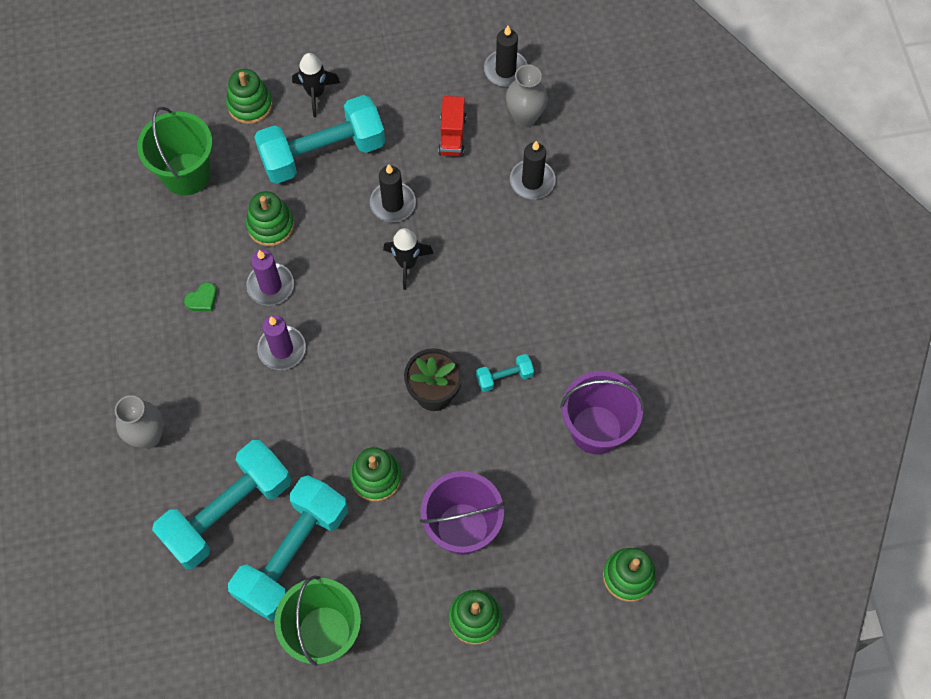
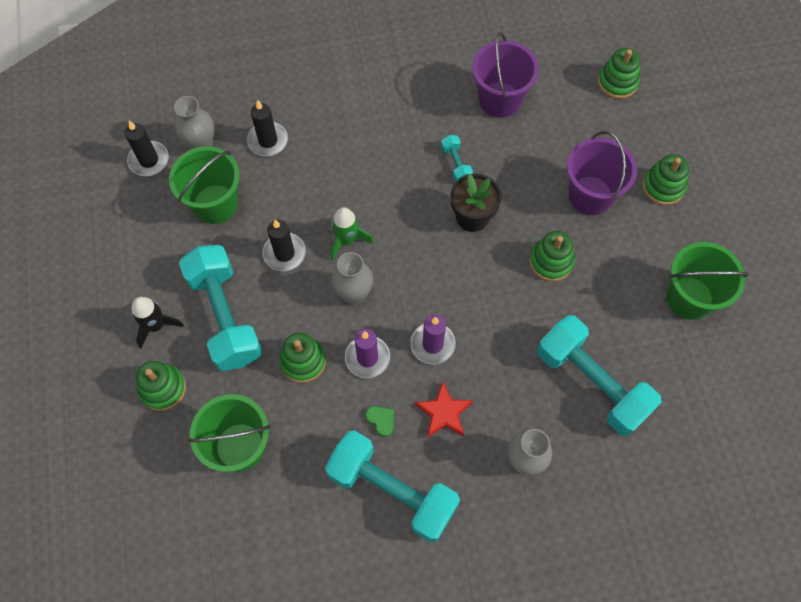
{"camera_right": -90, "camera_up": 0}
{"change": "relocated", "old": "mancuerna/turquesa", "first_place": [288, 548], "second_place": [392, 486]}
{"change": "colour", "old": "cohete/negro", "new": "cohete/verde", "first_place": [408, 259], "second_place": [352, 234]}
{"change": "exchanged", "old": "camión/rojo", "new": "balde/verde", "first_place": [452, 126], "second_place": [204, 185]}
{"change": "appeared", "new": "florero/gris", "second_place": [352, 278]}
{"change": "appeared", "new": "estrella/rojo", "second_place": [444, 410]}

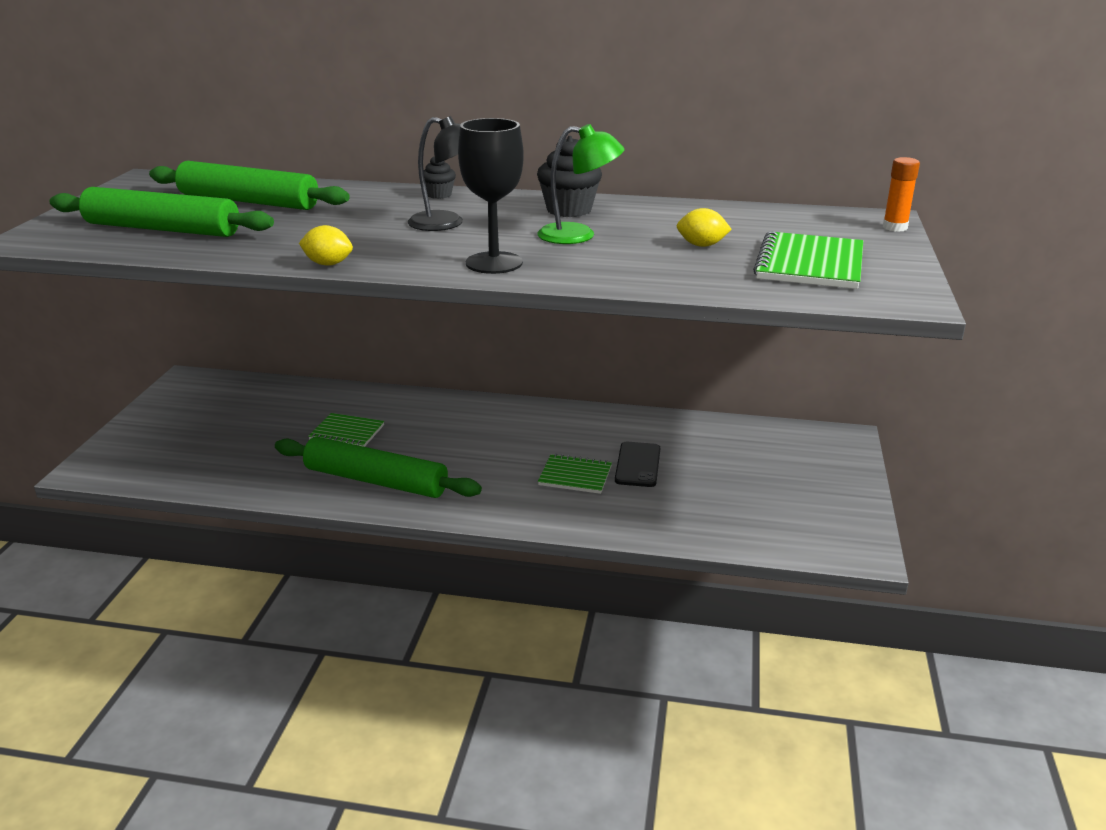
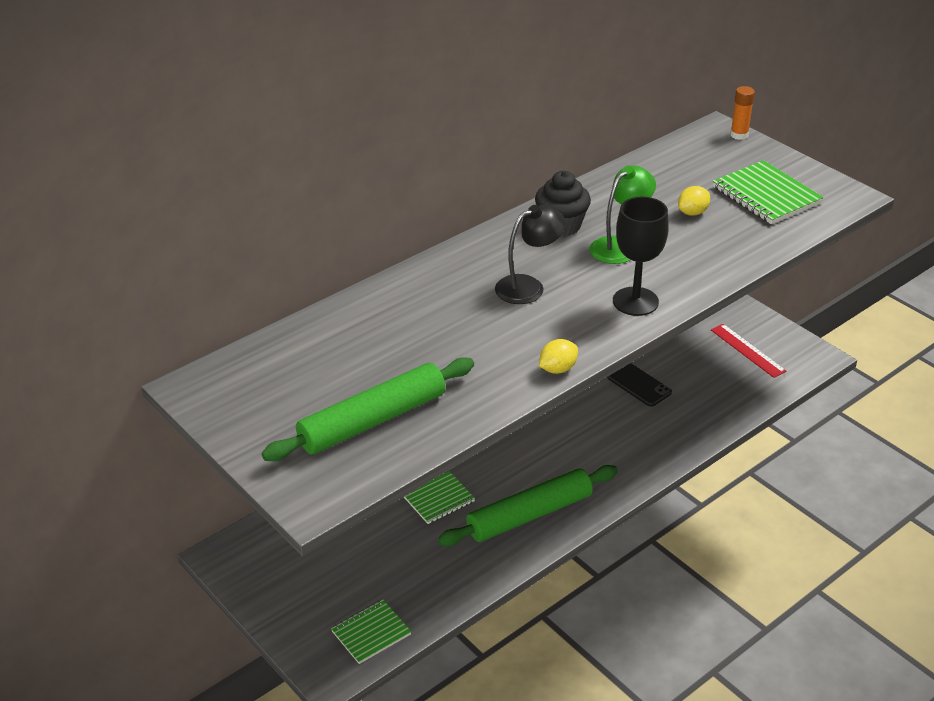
{"camera_right": -50, "camera_up": 10}
{"change": "missing", "old": "rodillo/verde", "first_place": [249, 185]}
{"change": "missing", "old": "magdalena/negro", "first_place": [440, 178]}
{"change": "relocated", "old": "cuaderno/verde", "first_place": [575, 474], "second_place": [371, 632]}
{"change": "appeared", "new": "regla/rojo", "second_place": [749, 351]}

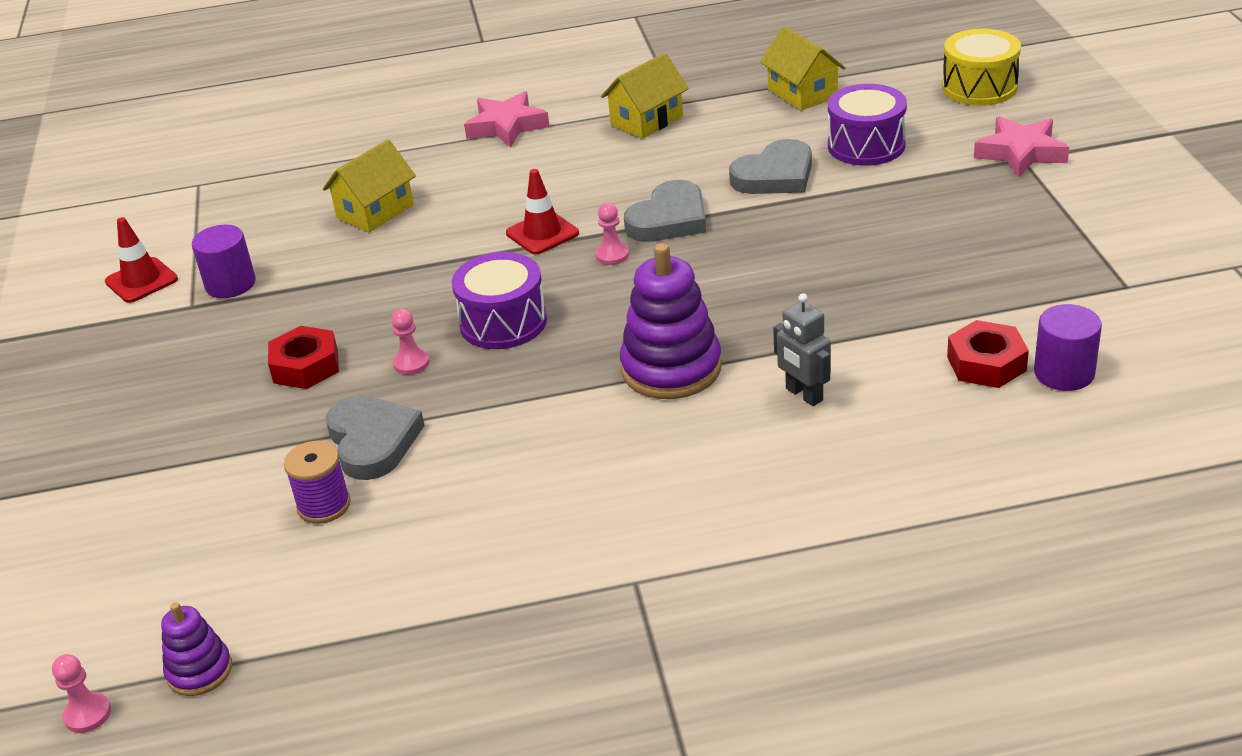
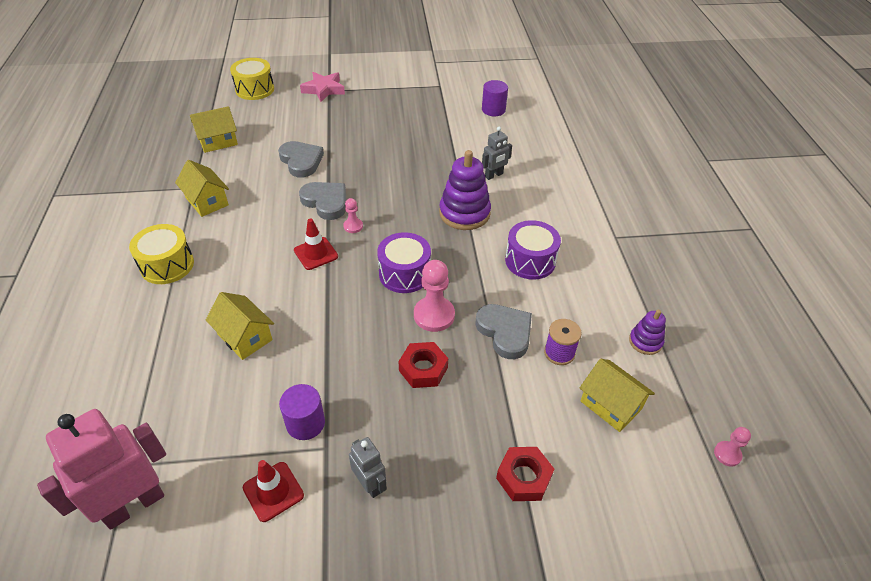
{"camera_right": -90, "camera_up": 10}
{"change": "relocated", "old": "juguete apilable/morado", "first_place": [196, 649], "second_place": [647, 332]}
{"change": "spun", "old": "corazón/gris", "first_place": [375, 437], "second_place": [504, 331], "degrees": 75}
{"change": "size", "old": "peón/rosa", "first_place": [410, 342], "second_place": [434, 296], "factor": 1.88}
{"change": "exchanged", "old": "estrella/rosa", "new": "tambor/amarillo", "first_place": [507, 119], "second_place": [161, 254]}
{"change": "relocated", "old": "tambor/morado", "first_place": [867, 125], "second_place": [533, 250]}
{"change": "relocated", "old": "tuerca/rojo", "first_place": [988, 354], "second_place": [525, 474]}
{"change": "appeared", "new": "robot/rosa", "second_place": [101, 469]}
{"change": "appeared", "new": "robot/gris", "second_place": [368, 467]}
{"change": "appeared", "new": "casa/amarillo", "second_place": [617, 395]}

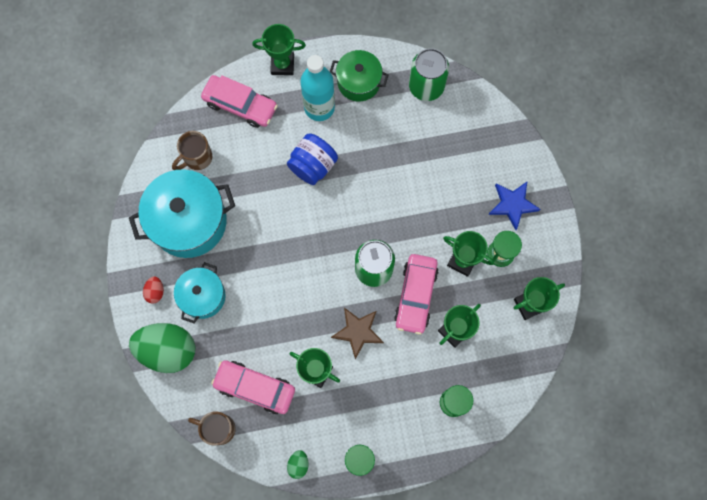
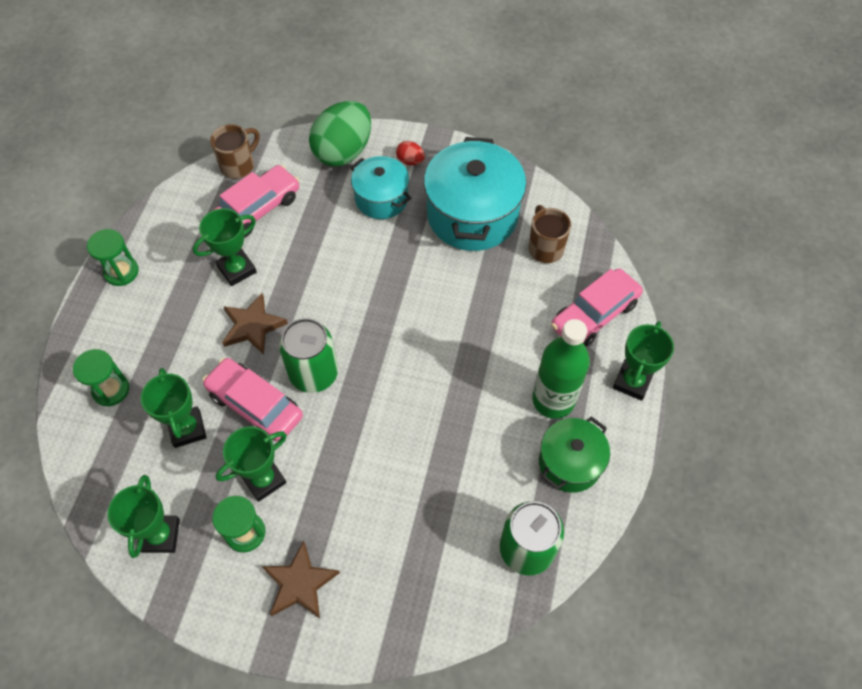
{"camera_right": 115, "camera_up": -15}
{"change": "missing", "old": "tarro/azul", "first_place": [312, 159]}
{"change": "missing", "old": "huevo/verde", "first_place": [297, 464]}
{"change": "colour", "old": "botella/turquesa", "new": "botella/verde", "first_place": [317, 88], "second_place": [561, 369]}
{"change": "colour", "old": "estrella/azul", "new": "estrella/marrón", "first_place": [515, 206], "second_place": [301, 579]}

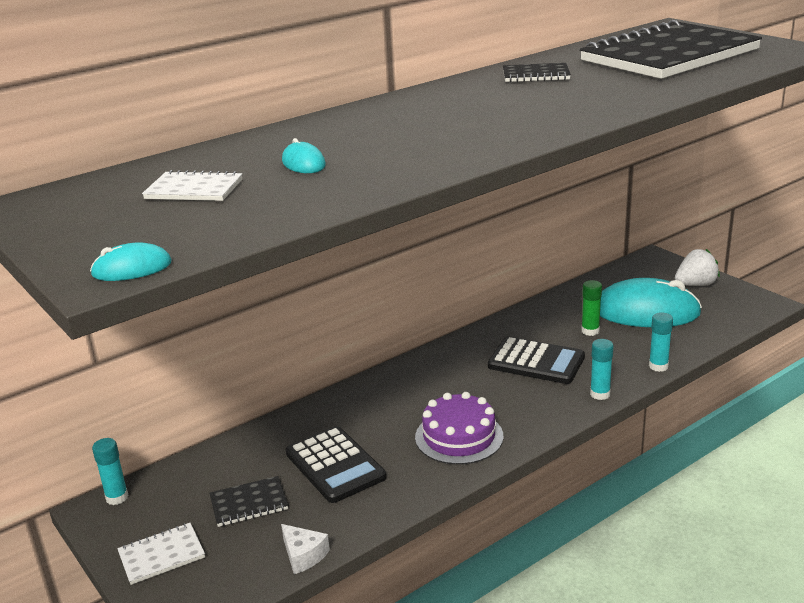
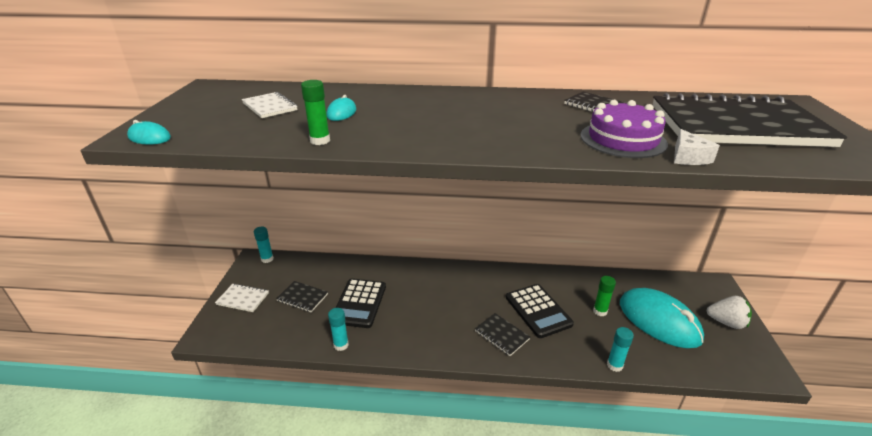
{"camera_right": 40, "camera_up": 5}
{"change": "relocated", "old": "queso/blanco", "first_place": [305, 549], "second_place": [697, 147]}
{"change": "relocated", "old": "tarta/morado", "first_place": [459, 428], "second_place": [624, 129]}
{"change": "relocated", "old": "barra de pegamento/turquesa", "first_place": [602, 369], "second_place": [338, 329]}
{"change": "appeared", "new": "barra de pegamento/verde", "second_place": [315, 112]}
{"change": "appeared", "new": "cuaderno/negro", "second_place": [502, 334]}

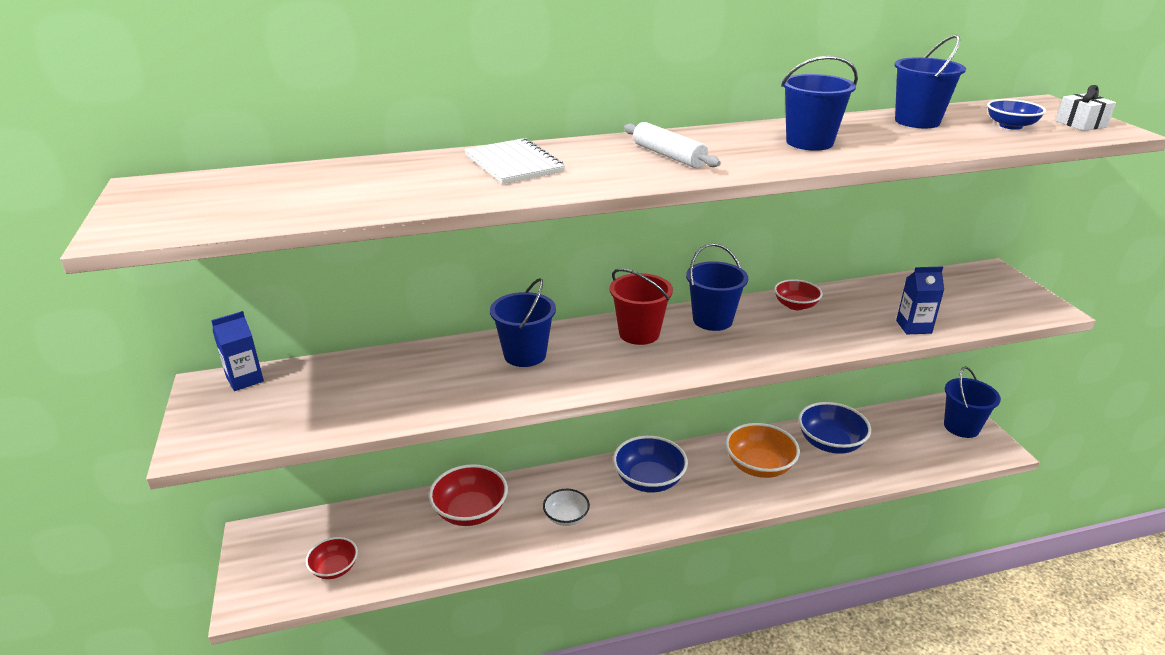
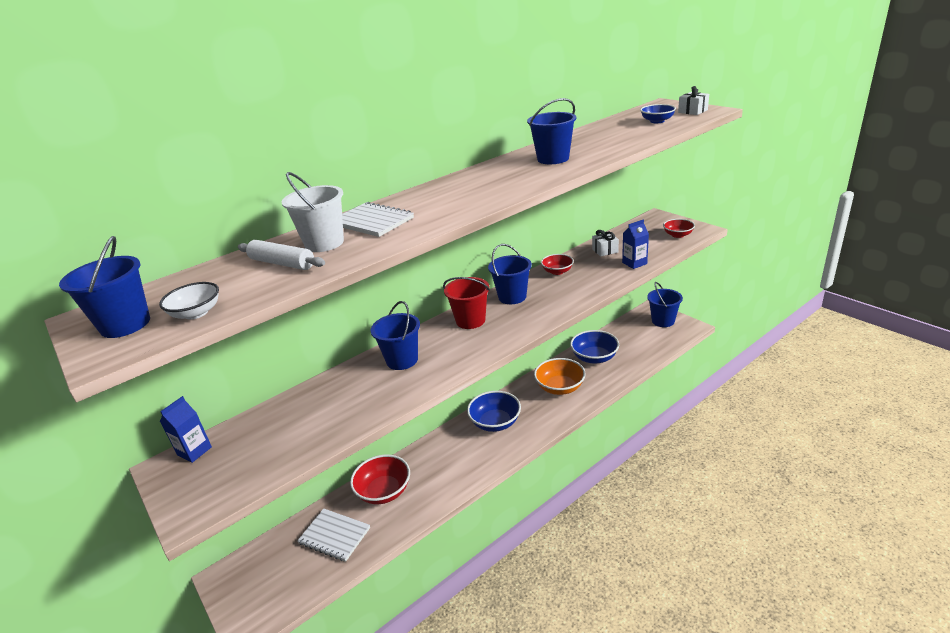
{"camera_right": -20, "camera_up": 0}
{"change": "relocated", "old": "cuenco/rojo", "first_place": [332, 558], "second_place": [679, 228]}
{"change": "relocated", "old": "cuenco/blanco", "first_place": [566, 507], "second_place": [189, 301]}
{"change": "relocated", "old": "rodillo/blanco", "first_place": [672, 145], "second_place": [281, 255]}
{"change": "relocated", "old": "balde/azul", "first_place": [930, 81], "second_place": [104, 287]}
{"change": "appeared", "new": "balde/blanco", "second_place": [313, 212]}
{"change": "appeared", "new": "cuaderno/blanco", "second_place": [333, 535]}
{"change": "appeared", "new": "regalo/blanco", "second_place": [605, 243]}

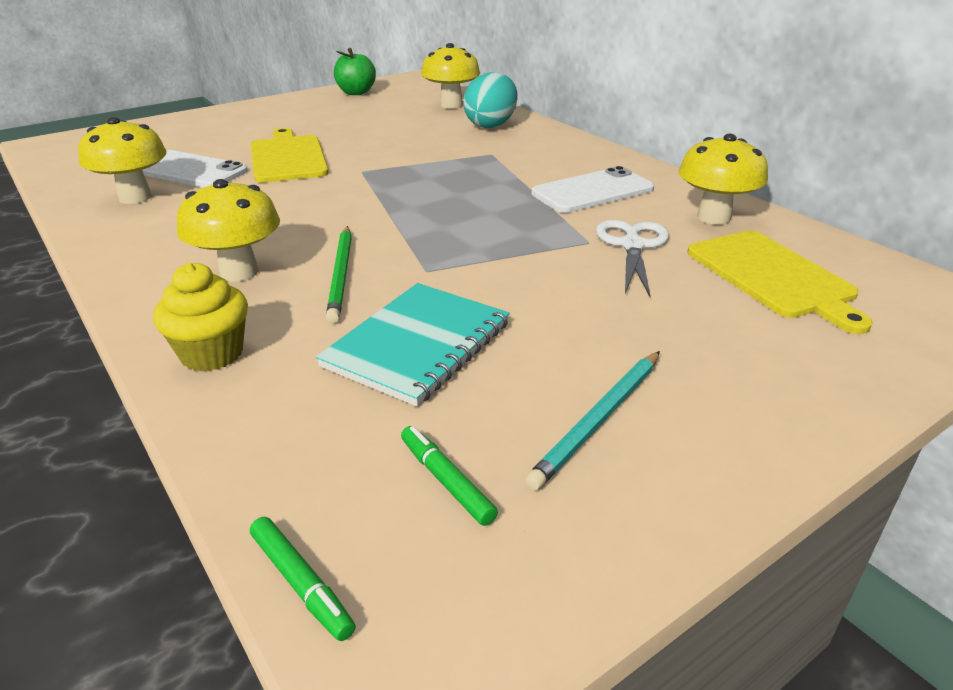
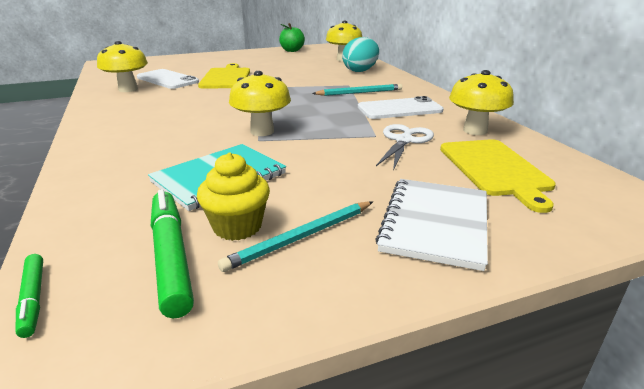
{"camera_right": 15, "camera_up": -5}
{"change": "relocated", "old": "magdalena/amarillo", "first_place": [200, 317], "second_place": [233, 196]}
{"change": "relocated", "old": "seta/amarillo", "first_place": [228, 230], "second_place": [260, 103]}
{"change": "missing", "old": "lápiz/verde", "first_place": [339, 274]}
{"change": "size", "old": "rotulador/verde", "first_place": [449, 476], "second_place": [172, 253], "factor": 1.83}
{"change": "appeared", "new": "lápiz/turquesa", "second_place": [357, 90]}
{"change": "appeared", "new": "cuaderno/blanco", "second_place": [431, 225]}

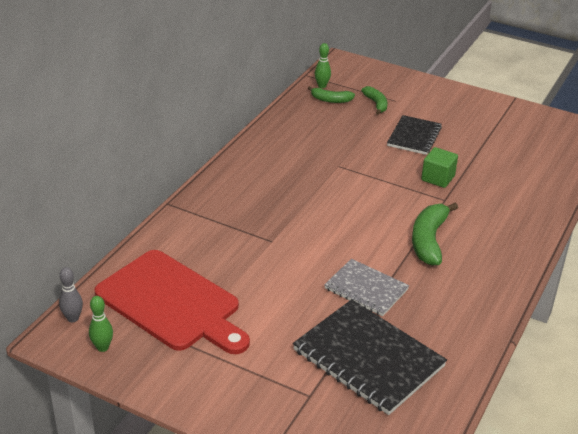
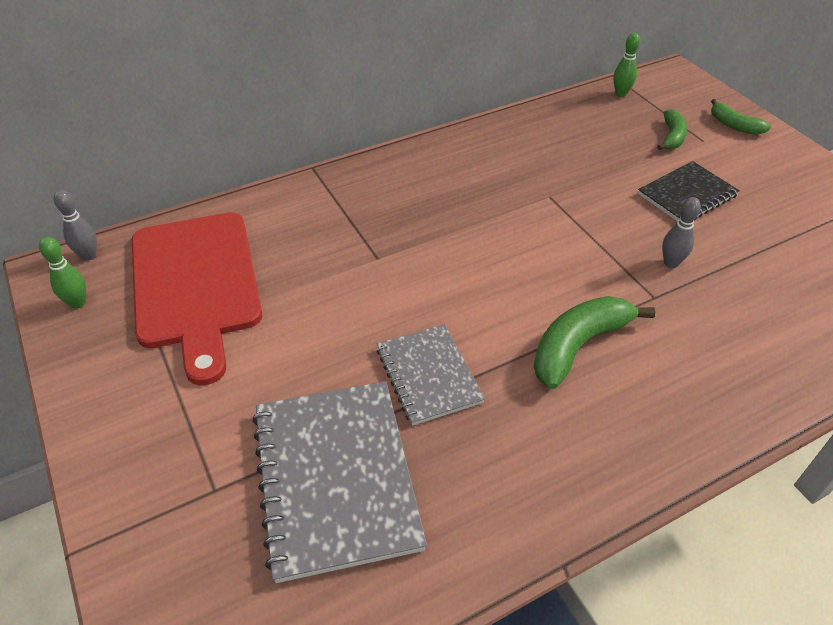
{"camera_right": 35, "camera_up": 10}
{"change": "colour", "old": "cuaderno/negro", "new": "cuaderno/gris", "first_place": [370, 357], "second_place": [339, 482]}
{"change": "relocated", "old": "plátano/verde", "first_place": [331, 94], "second_place": [741, 117]}
{"change": "exchanged", "old": "cubo/verde", "new": "bolo/gris", "first_place": [439, 167], "second_place": [681, 232]}

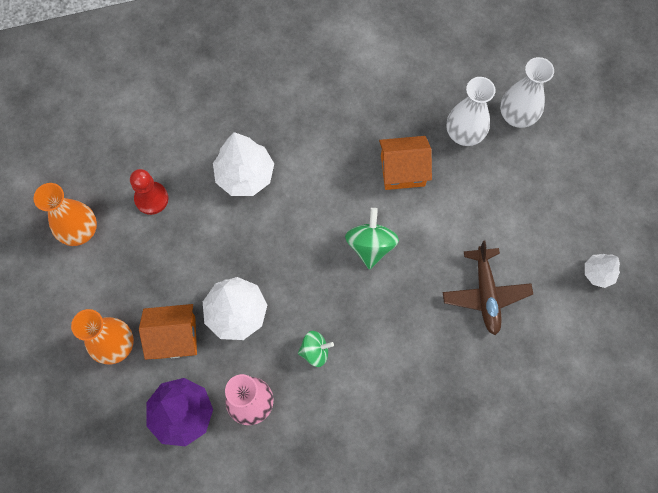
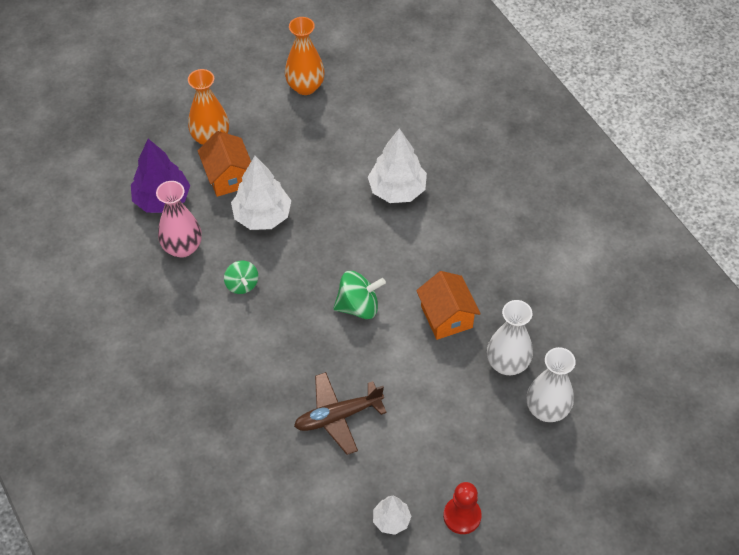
{"camera_right": 75, "camera_up": -15}
{"change": "relocated", "old": "peón/rojo", "first_place": [149, 192], "second_place": [462, 508]}

